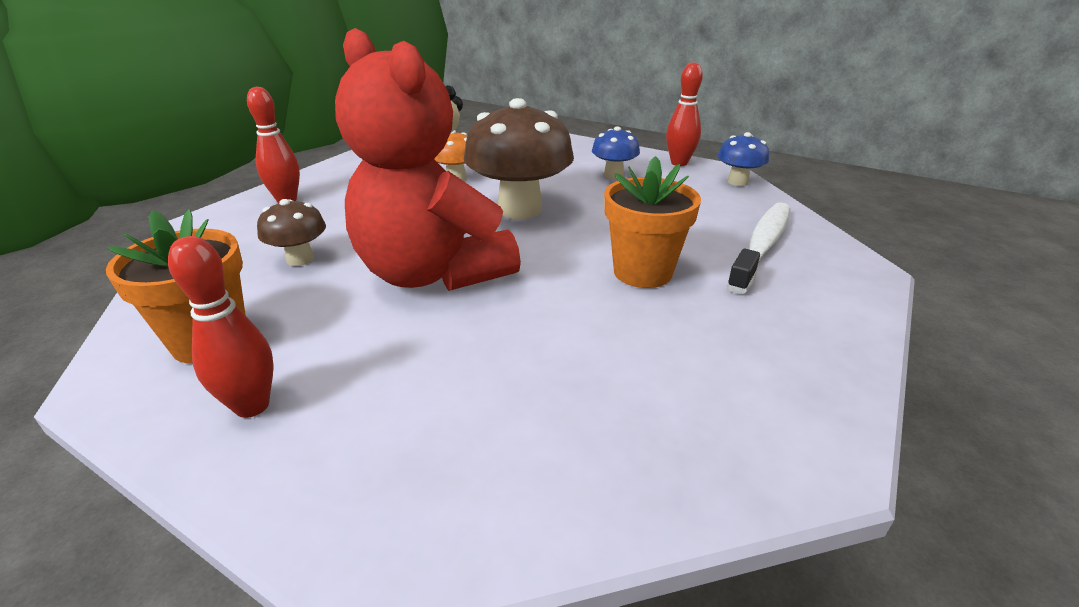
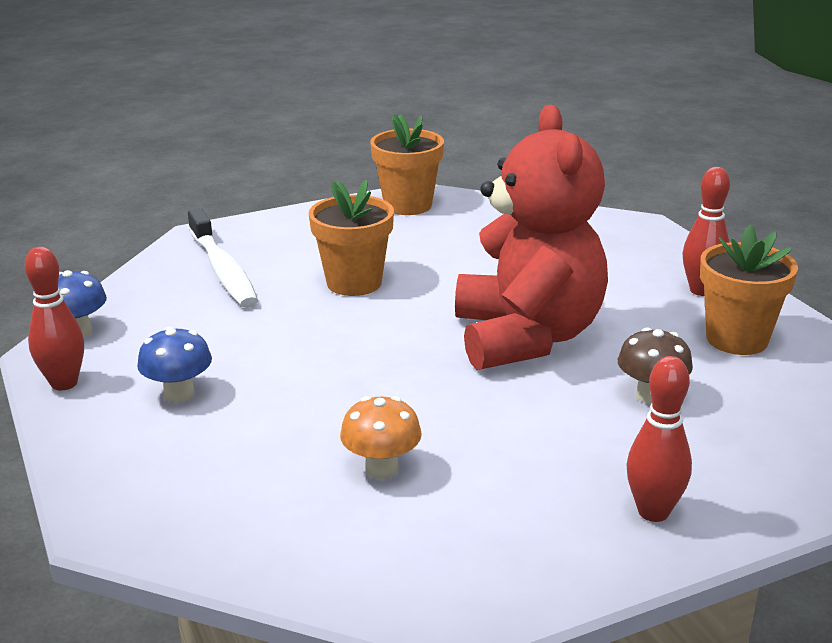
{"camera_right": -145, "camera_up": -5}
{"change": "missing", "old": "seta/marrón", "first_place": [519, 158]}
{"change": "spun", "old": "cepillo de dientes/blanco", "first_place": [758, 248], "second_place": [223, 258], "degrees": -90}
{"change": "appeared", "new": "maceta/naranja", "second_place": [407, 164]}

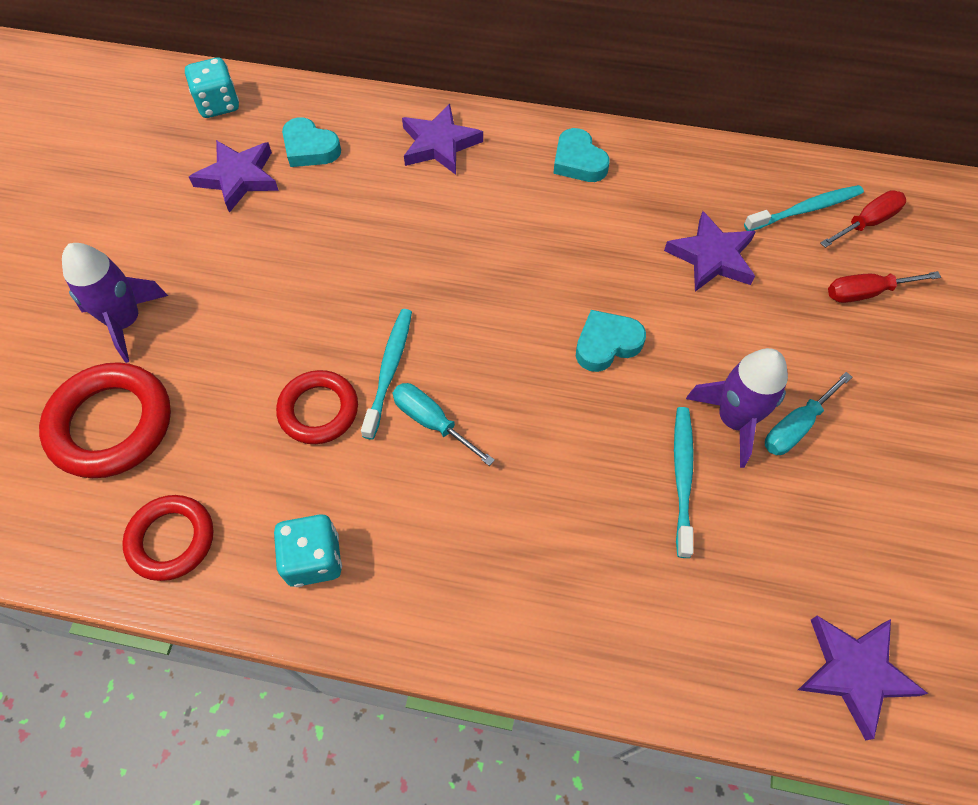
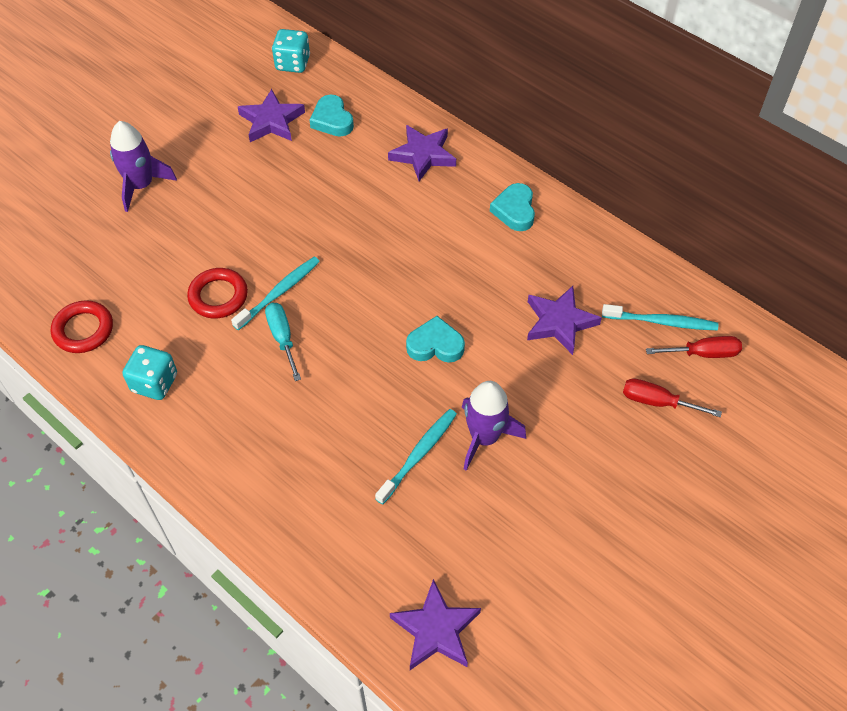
{"camera_right": 30, "camera_up": -5}
{"change": "missing", "old": "anillo/rojo", "first_place": [105, 420]}
{"change": "missing", "old": "destornillador/turquesa", "first_place": [808, 413]}

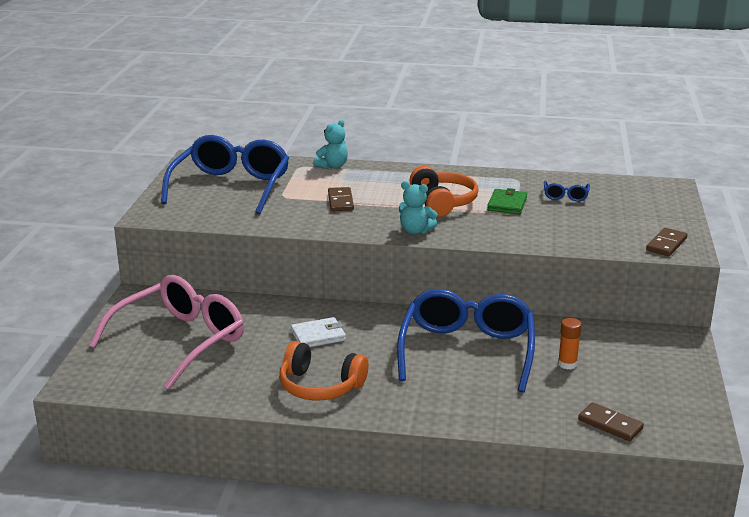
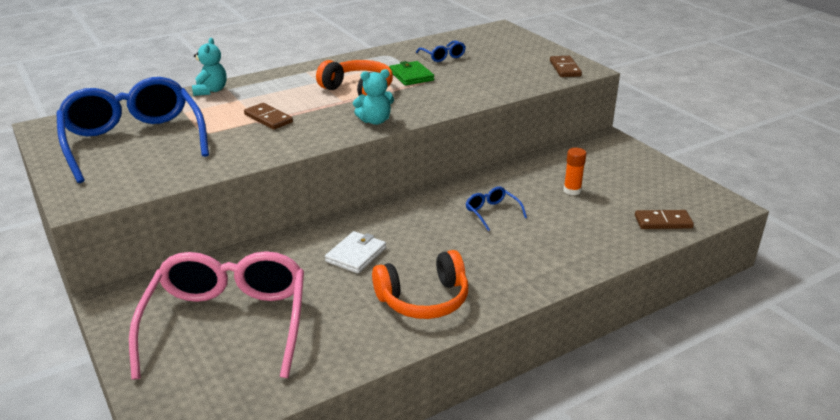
{"camera_right": -40, "camera_up": 5}
{"change": "size", "old": "gafas/azul", "first_place": [466, 341], "second_place": [496, 209], "factor": 0.4}

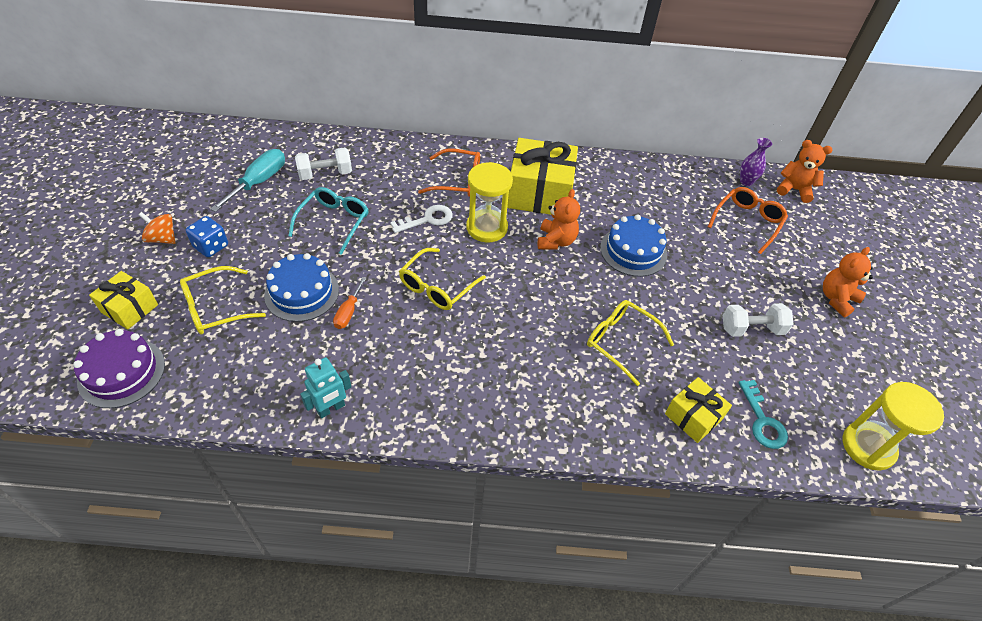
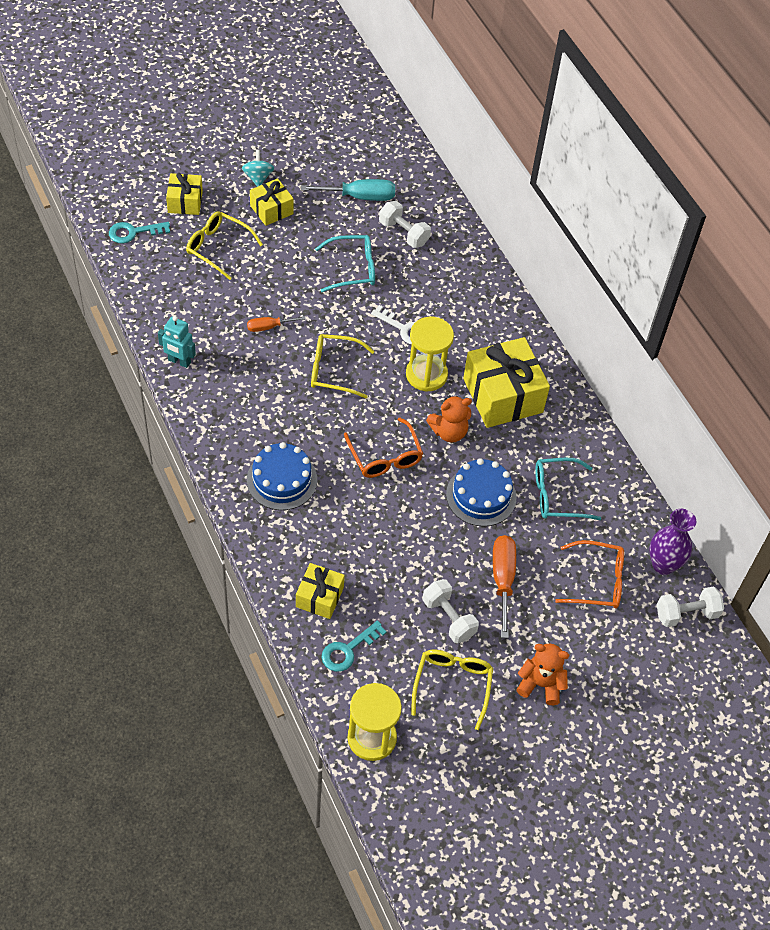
{"camera_right": 60, "camera_up": 5}
{"change": "exchanged", "old": "tarta/morado", "new": "llave/turquesa", "first_place": [119, 368], "second_place": [139, 233]}
{"change": "colour", "old": "peonza/naranja", "new": "peonza/turquesa", "first_place": [156, 228], "second_place": [258, 168]}
{"change": "exchanged", "old": "dado/azul", "new": "regalo/amarillo", "first_place": [207, 236], "second_place": [272, 202]}
{"change": "relocated", "old": "tarta/azul", "first_place": [301, 287], "second_place": [282, 476]}
{"change": "relocated", "old": "gafas/naranja", "first_place": [449, 172], "second_place": [383, 448]}
{"change": "relocated", "old": "gafas/amarillo", "first_place": [630, 343], "second_place": [452, 690]}
{"change": "size", "old": "florero/morado", "first_place": [756, 162], "second_place": [673, 542], "factor": 1.51}
{"change": "exchanged", "old": "osito/naranja", "new": "mancuerna/blanco", "first_place": [804, 171], "second_place": [690, 606]}
{"change": "appeared", "new": "destornillador/naranja", "second_place": [504, 586]}
{"change": "appeared", "new": "gafas/turquesa", "second_place": [568, 489]}

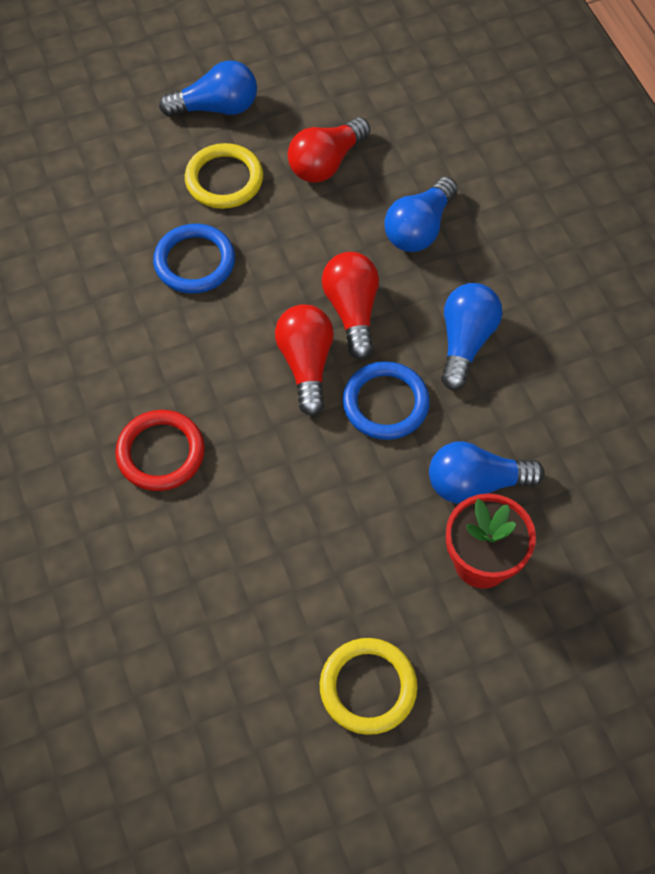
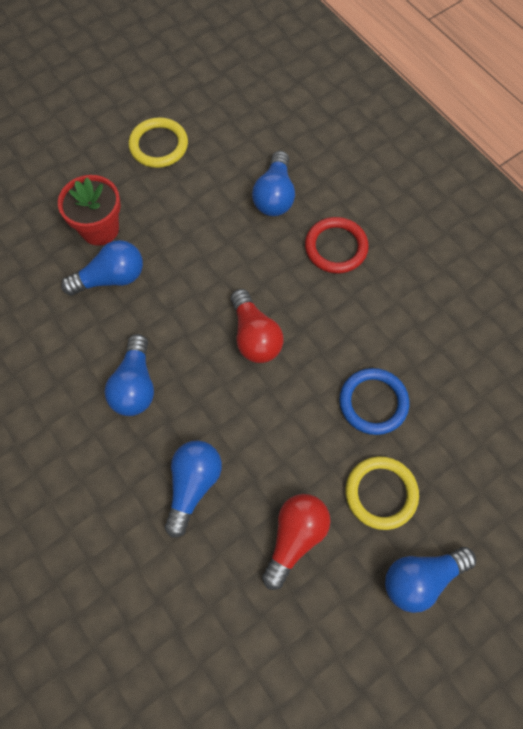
{"camera_right": 165, "camera_up": 5}
{"change": "missing", "old": "bombilla/rojo", "first_place": [350, 305]}
{"change": "missing", "old": "anillo/azul", "first_place": [386, 400]}
{"change": "appeared", "new": "bombilla/azul", "second_place": [273, 183]}

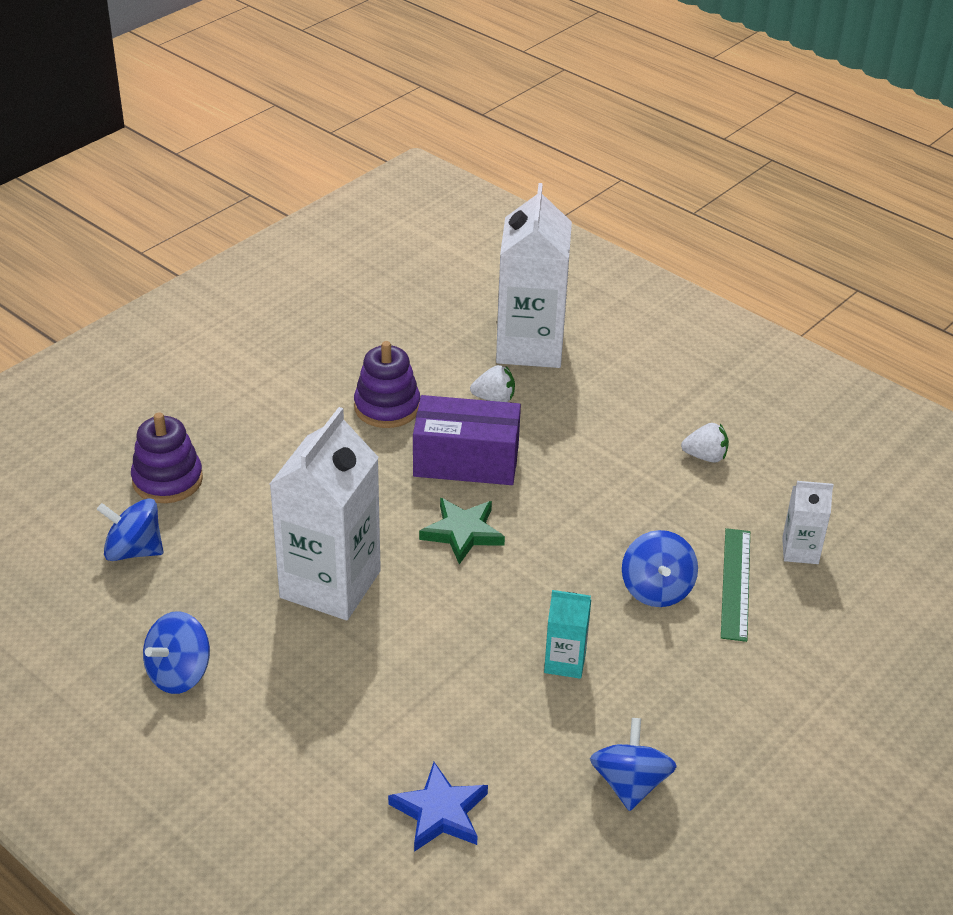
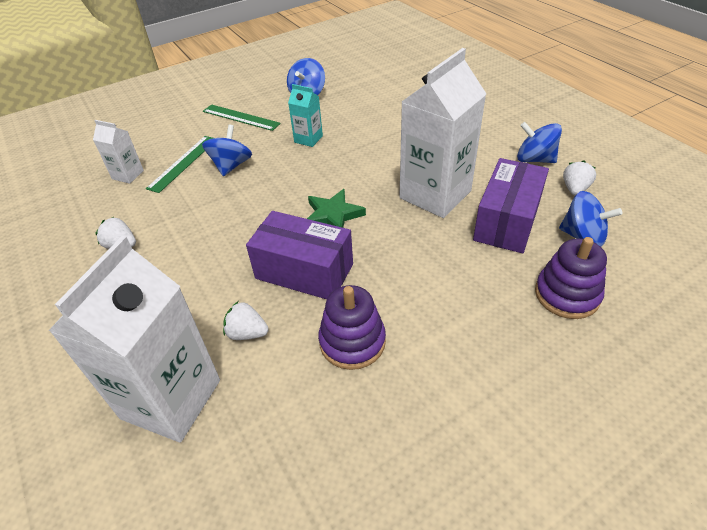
{"camera_right": -160, "camera_up": 5}
{"change": "spun", "old": "peonza/azul", "first_place": [176, 652], "second_place": [539, 142], "degrees": -120}
{"change": "missing", "old": "estrella/azul", "first_place": [438, 807]}
{"change": "appeared", "new": "regla/verde", "second_place": [242, 117]}
{"change": "appeared", "new": "caja/morado", "second_place": [511, 205]}
{"change": "appeared", "new": "fresa/blanco", "second_place": [579, 178]}

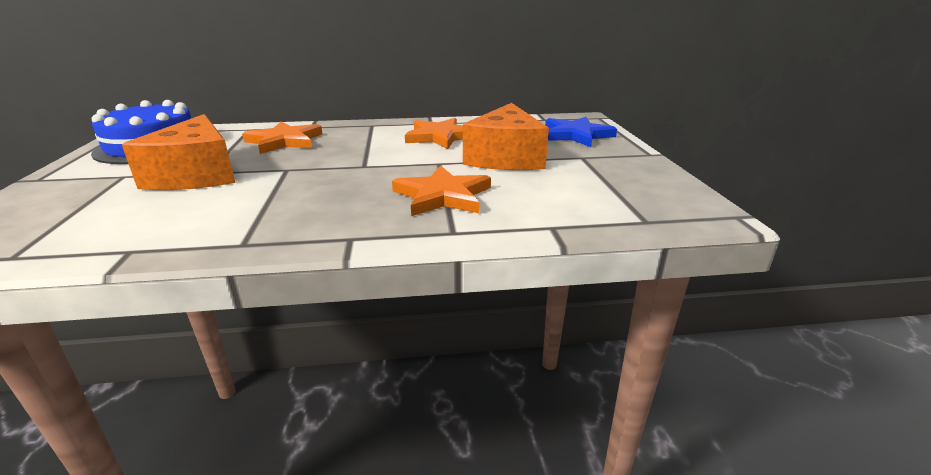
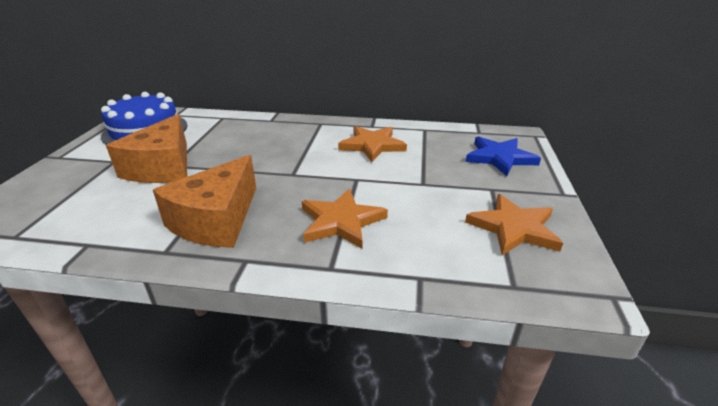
{"camera_right": 15, "camera_up": 5}
{"change": "relocated", "old": "estrella/naranja", "first_place": [282, 137], "second_place": [514, 224]}
{"change": "relocated", "old": "queso/naranja", "first_place": [506, 136], "second_place": [204, 201]}

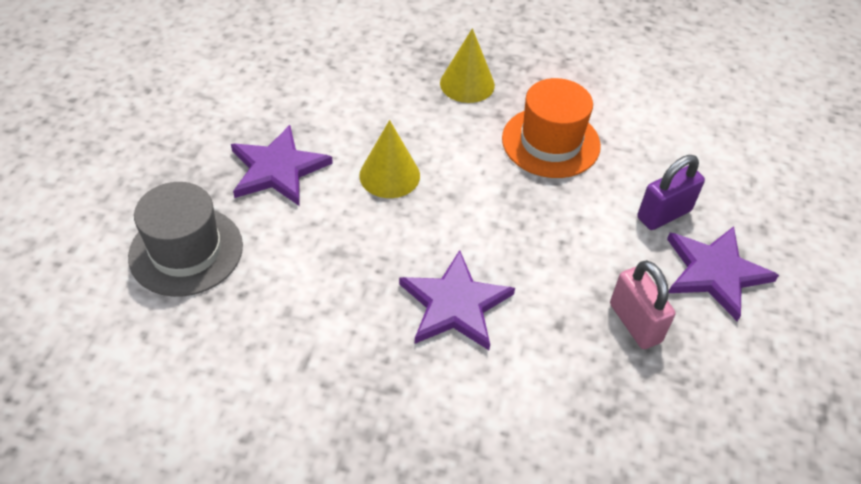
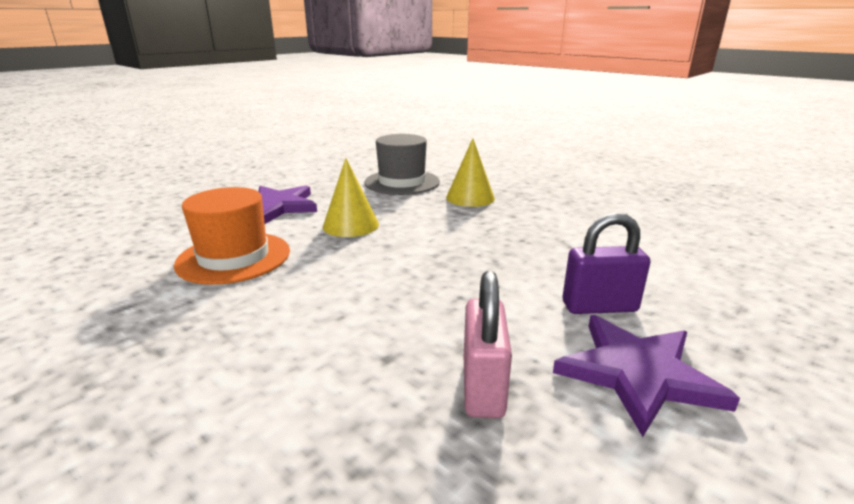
{"camera_right": 30, "camera_up": -25}
{"change": "relocated", "old": "sombrero/gris", "first_place": [185, 239], "second_place": [402, 164]}
{"change": "missing", "old": "estrella/morado", "first_place": [457, 300]}
{"change": "relocated", "old": "sombrero/naranja", "first_place": [551, 128], "second_place": [232, 236]}

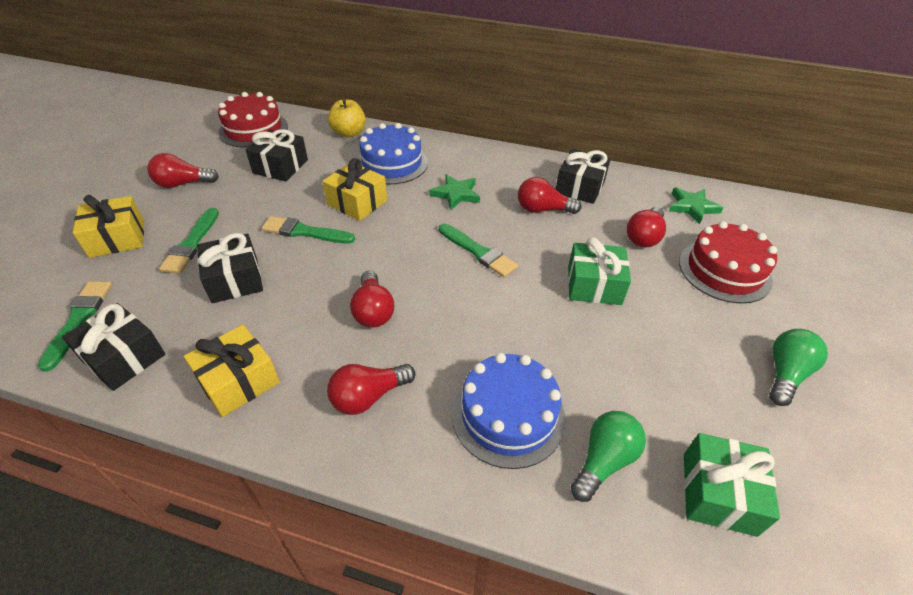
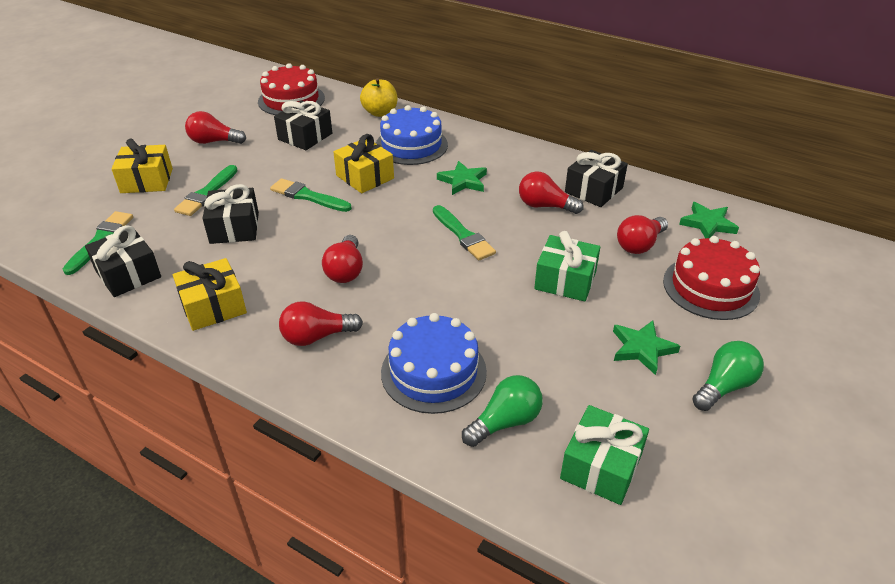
{"camera_right": 15, "camera_up": -5}
{"change": "appeared", "new": "estrella/verde", "second_place": [646, 347]}

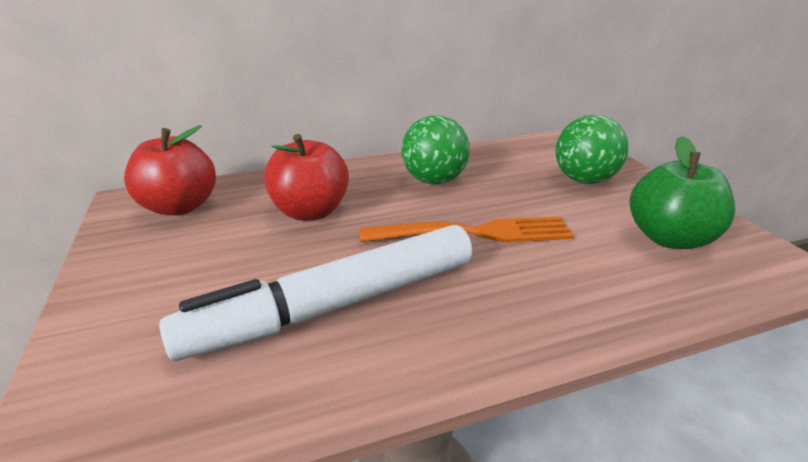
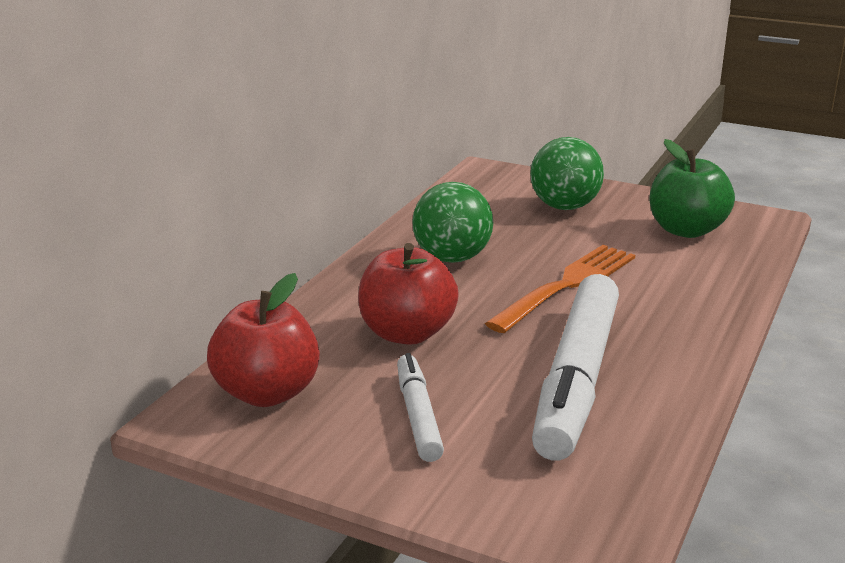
{"camera_right": -45, "camera_up": -5}
{"change": "appeared", "new": "rotulador/blanco", "second_place": [420, 407]}

